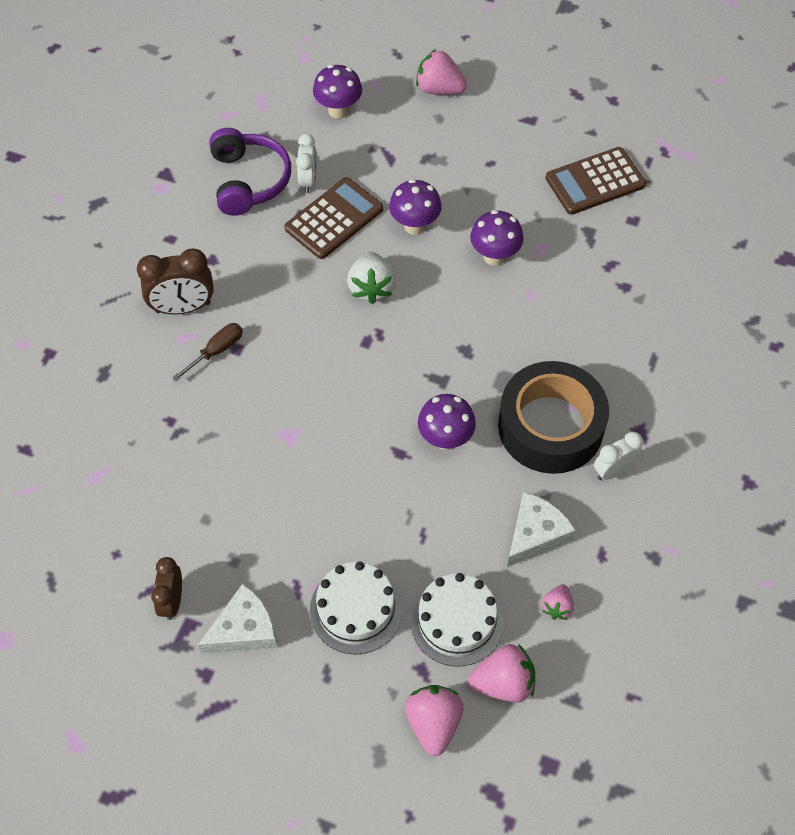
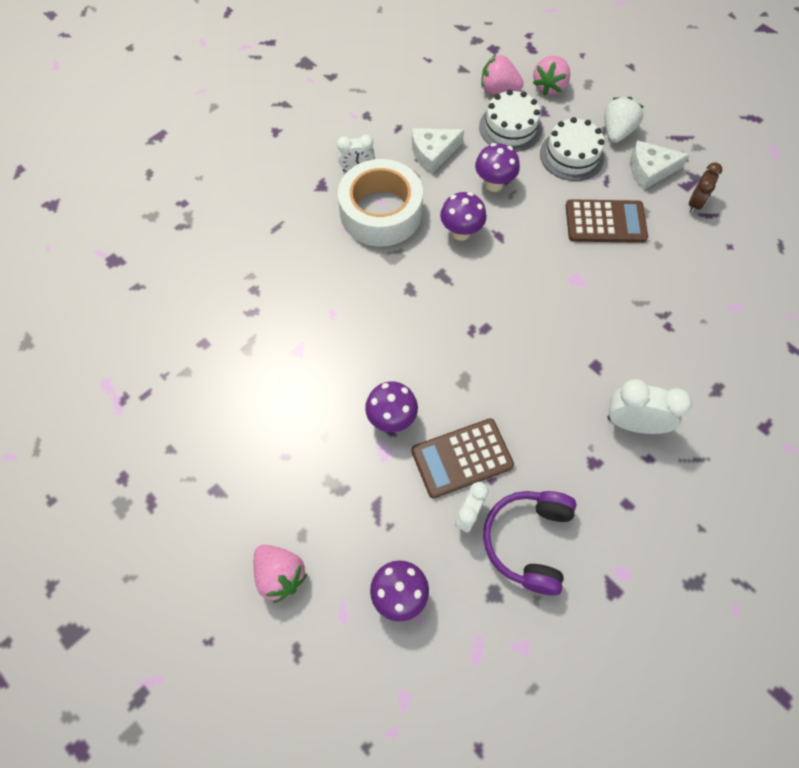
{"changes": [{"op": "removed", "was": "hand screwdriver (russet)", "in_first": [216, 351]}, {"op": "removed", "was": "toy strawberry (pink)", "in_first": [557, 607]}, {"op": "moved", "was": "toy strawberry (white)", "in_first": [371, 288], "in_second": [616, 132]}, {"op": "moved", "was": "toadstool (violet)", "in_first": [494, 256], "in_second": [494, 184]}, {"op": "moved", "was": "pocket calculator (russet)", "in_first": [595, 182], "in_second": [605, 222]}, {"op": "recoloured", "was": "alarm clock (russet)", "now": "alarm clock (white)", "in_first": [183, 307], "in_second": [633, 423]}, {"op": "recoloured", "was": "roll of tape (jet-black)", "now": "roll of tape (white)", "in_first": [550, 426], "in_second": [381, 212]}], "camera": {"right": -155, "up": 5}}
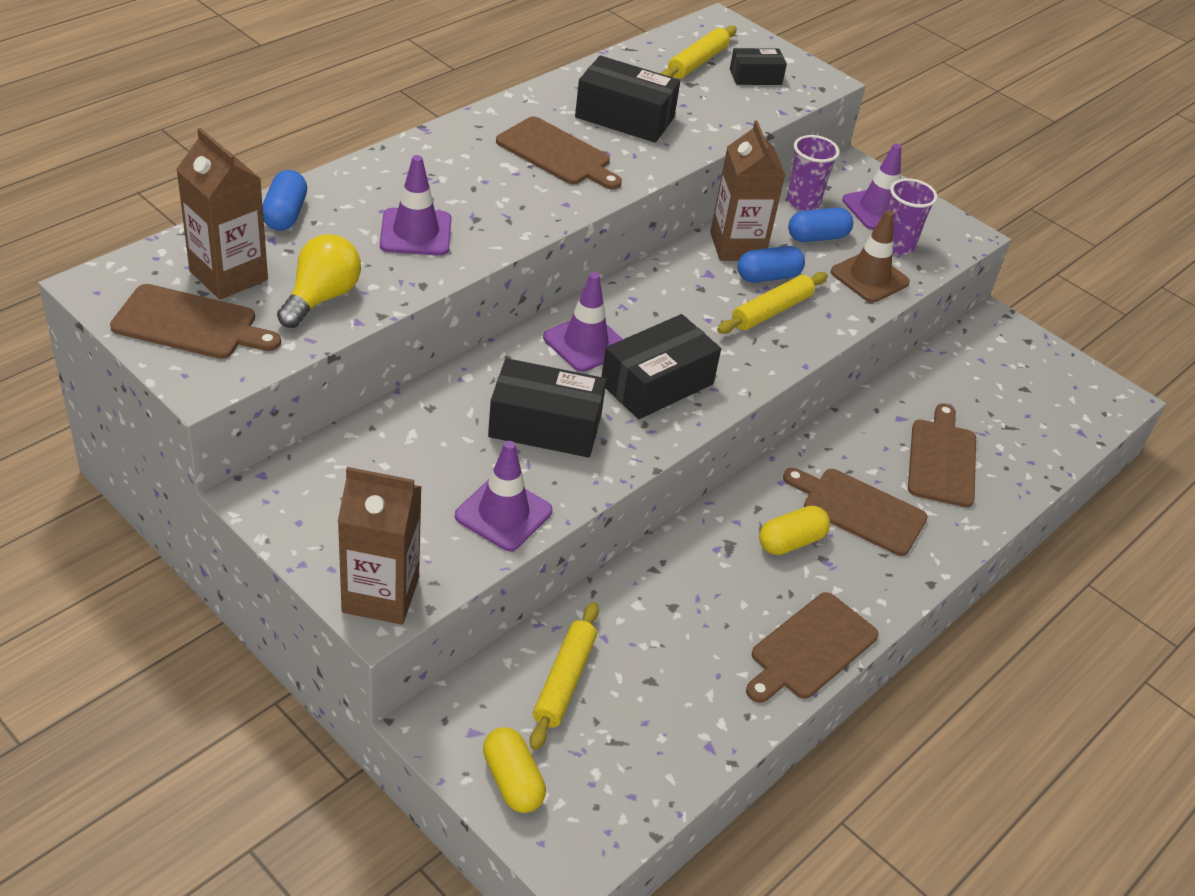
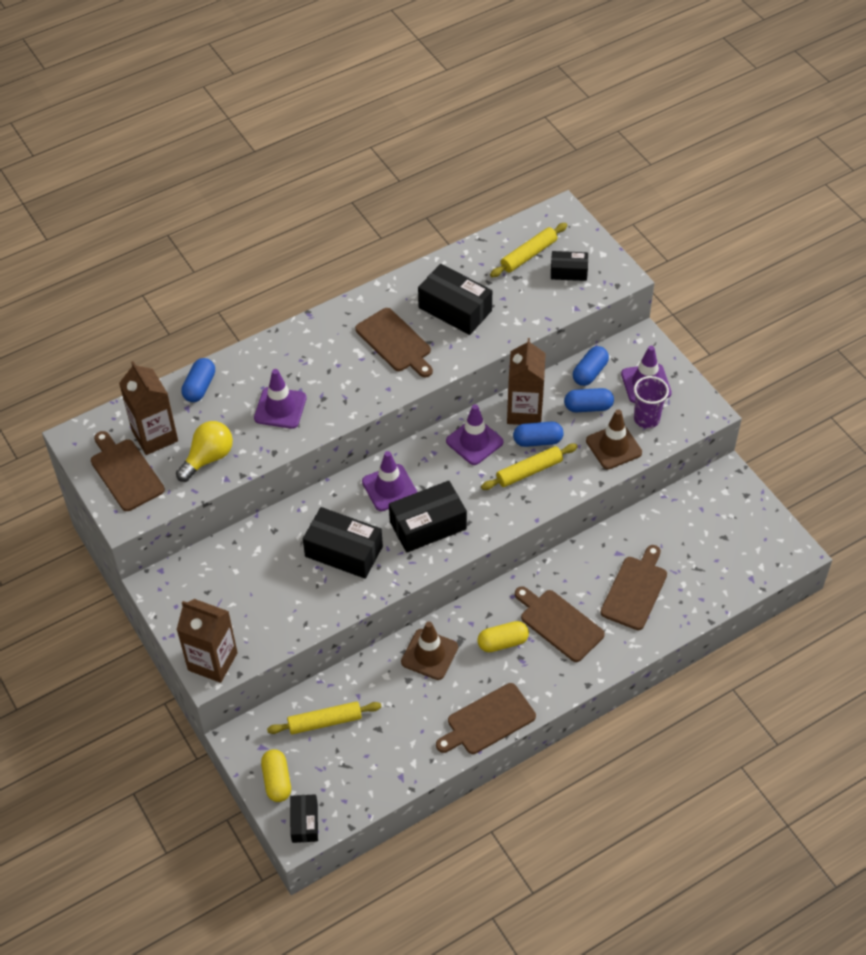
{"changes": [{"op": "added", "now": "package (jet-black)", "in_second": [304, 822]}, {"op": "added", "now": "traffic cone (russet)", "in_second": [429, 654]}, {"op": "moved", "was": "traffic cone (violet)", "in_first": [503, 513], "in_second": [474, 441]}, {"op": "replaced", "was": "cup (violet)", "now": "pill shape (cobalt)", "in_first": [803, 201], "in_second": [590, 372]}, {"op": "turned", "was": "bread board (russet)", "in_first": [190, 324], "in_second": [125, 472], "clockwise": -150}, {"op": "turned", "was": "rolling pin (golden)", "in_first": [564, 681], "in_second": [325, 721], "clockwise": 45}], "camera": {"right": 20, "up": 10}}
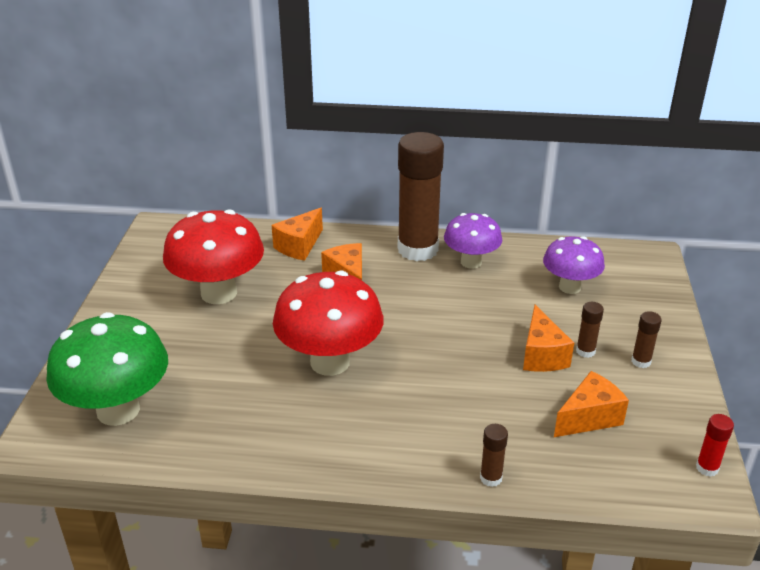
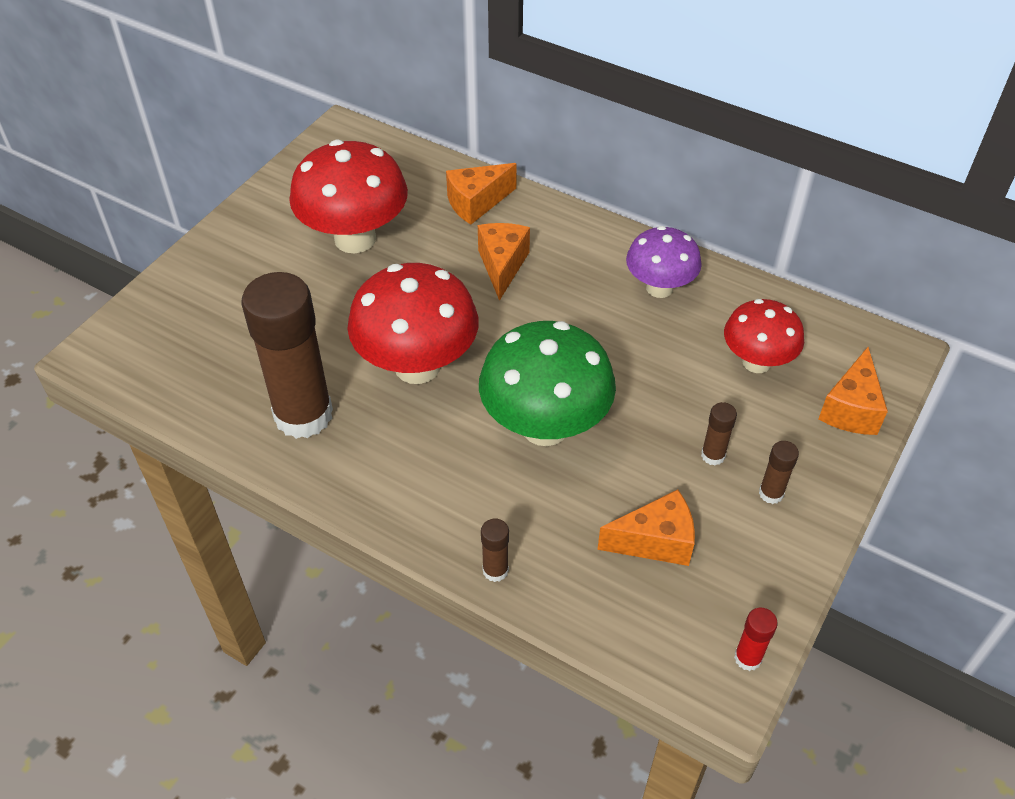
{"changes": [{"op": "moved", "was": "toadstool (green)", "in_first": [118, 410], "in_second": [545, 426]}, {"op": "moved", "was": "glue stick (russet)", "in_first": [417, 249], "in_second": [303, 415]}, {"op": "moved", "was": "cheese (orange-coloured)", "in_first": [541, 355], "in_second": [851, 409]}, {"op": "recoloured", "was": "toadstool (violet)", "now": "toadstool (crimson)", "in_first": [569, 287], "in_second": [756, 362]}], "camera": {"right": 25, "up": 15}}
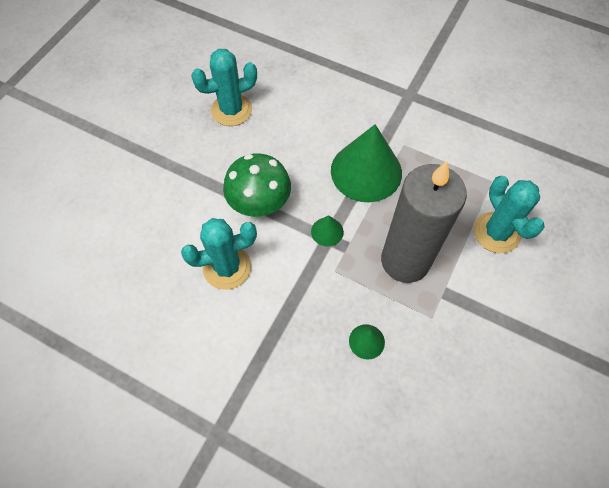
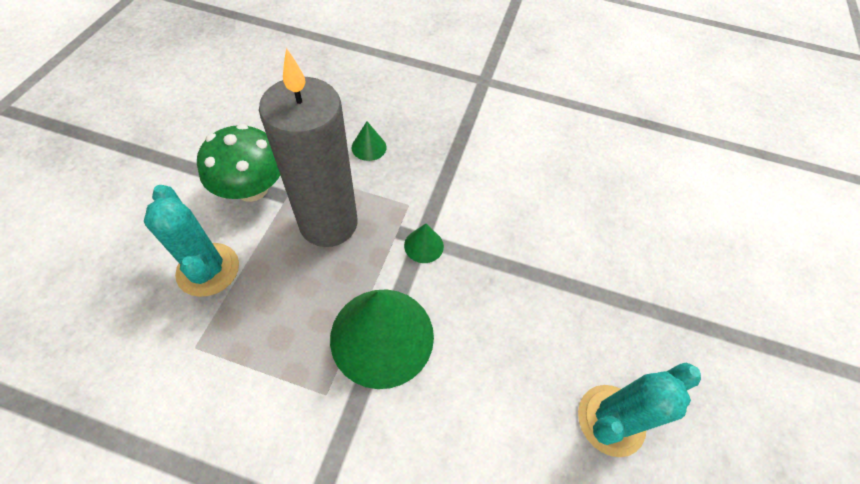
{"changes": [{"op": "removed", "was": "saguaro cactus (teal)", "in_first": [227, 267]}, {"op": "moved", "was": "toadstool (green)", "in_first": [259, 202], "in_second": [252, 189]}], "camera": {"right": 165, "up": -5}}
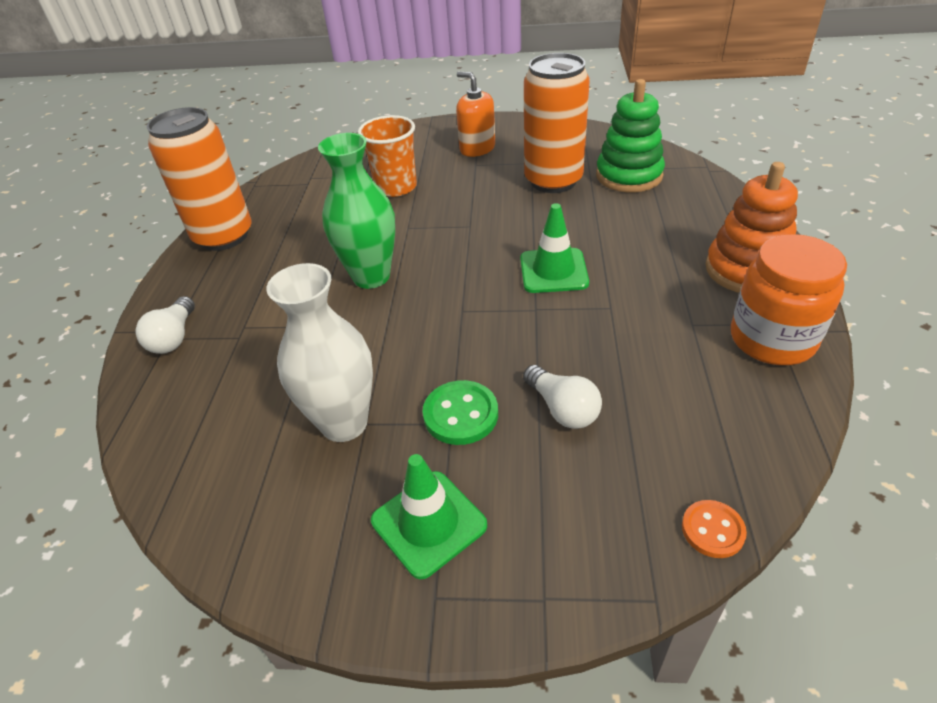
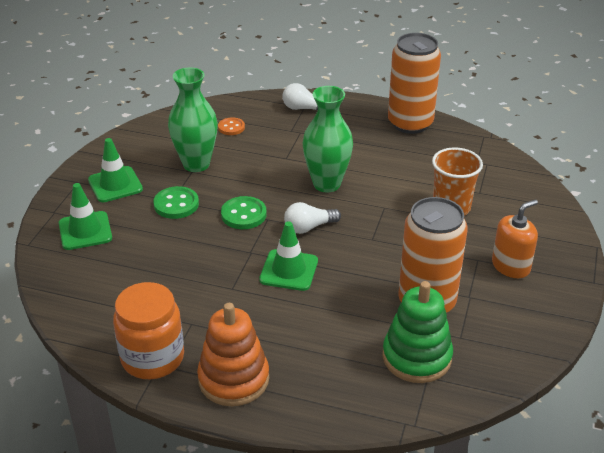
{"changes": [{"op": "added", "now": "traffic cone (green)", "in_second": [85, 231]}, {"op": "added", "now": "button (green)", "in_second": [243, 214]}, {"op": "moved", "was": "bulb (white)", "in_first": [562, 409], "in_second": [309, 227]}, {"op": "moved", "was": "button (orange-coloured)", "in_first": [712, 530], "in_second": [231, 127]}, {"op": "recoloured", "was": "vase (white)", "now": "vase (green)", "in_first": [344, 423], "in_second": [196, 164]}], "camera": {"right": 100, "up": -5}}
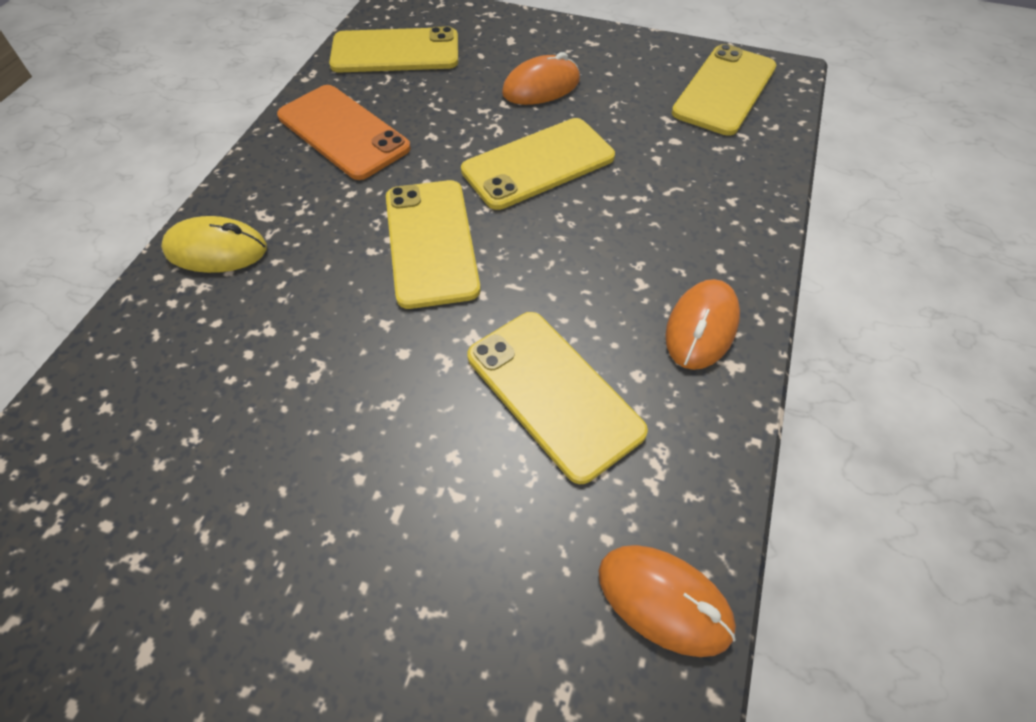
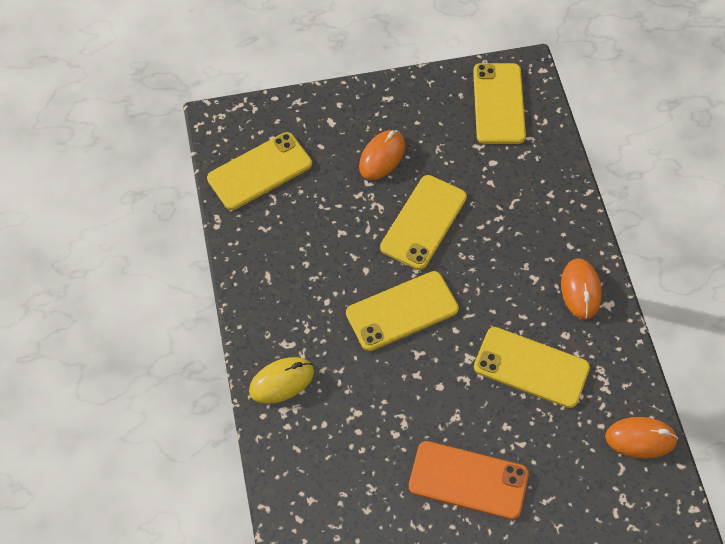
{"changes": [{"op": "moved", "was": "smartphone (orange-coloured)", "in_first": [343, 132], "in_second": [468, 480]}, {"op": "turned", "was": "smartphone (golden)", "in_first": [431, 242], "in_second": [402, 311], "clockwise": -75}], "camera": {"right": -30, "up": 5}}
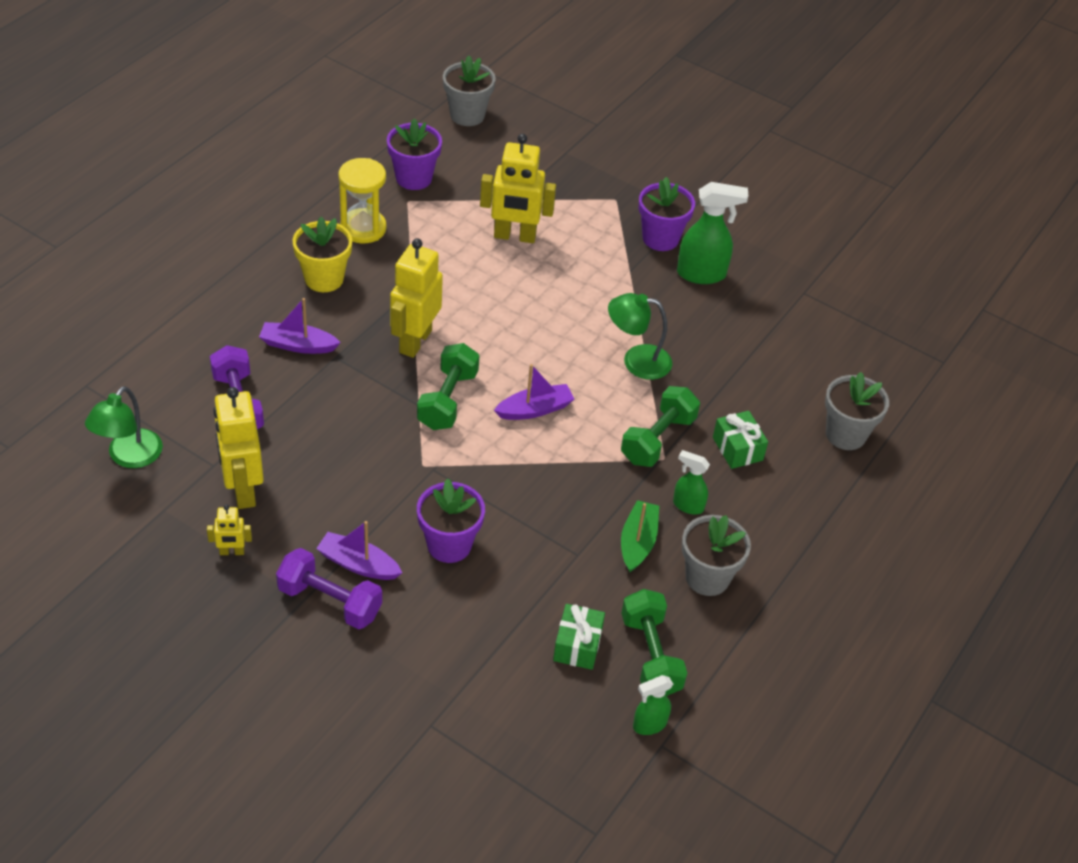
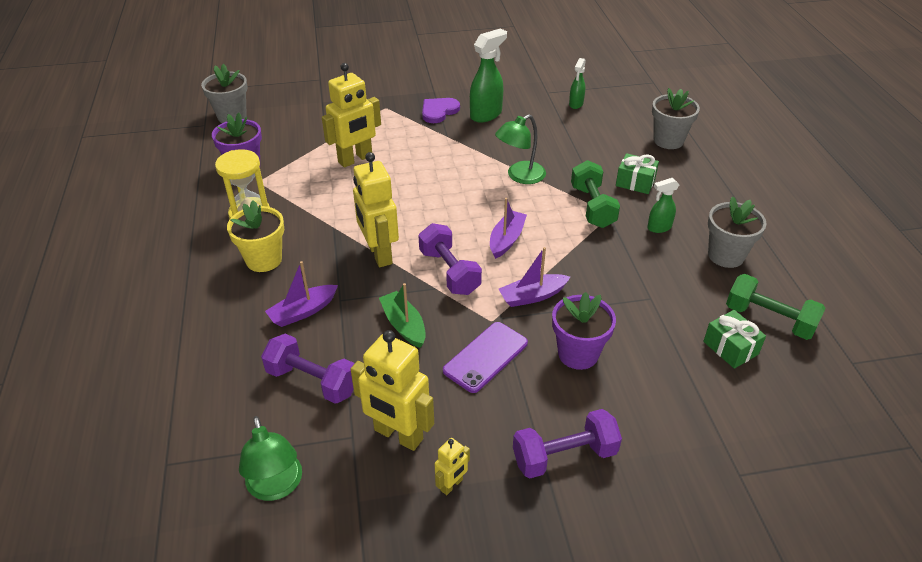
{"changes": [{"op": "added", "now": "smartphone (violet)", "in_second": [486, 357]}, {"op": "moved", "was": "boat (violet)", "in_first": [358, 564], "in_second": [532, 296]}, {"op": "moved", "was": "boat (green)", "in_first": [638, 542], "in_second": [404, 325]}, {"op": "moved", "was": "spray cleaner (green)", "in_first": [649, 725], "in_second": [576, 104]}, {"op": "replaced", "was": "flower pot (violet)", "now": "love heart (violet)", "in_first": [660, 238], "in_second": [439, 111]}, {"op": "recoloured", "was": "free weight (green)", "now": "free weight (violet)", "in_first": [447, 400], "in_second": [449, 272]}], "camera": {"right": -40, "up": -5}}
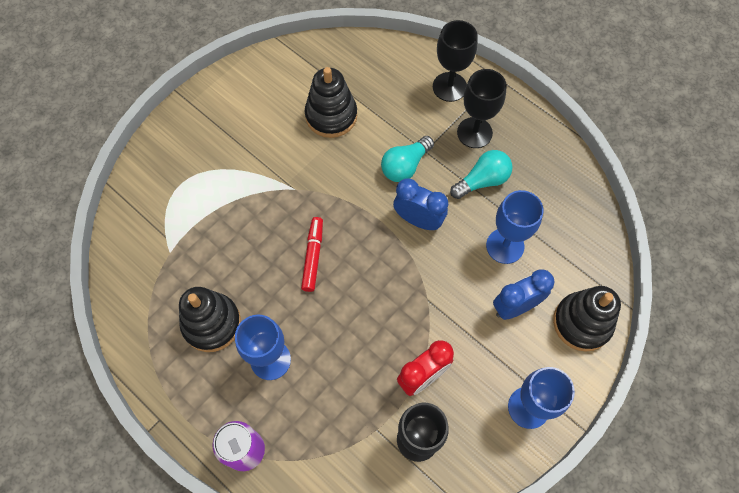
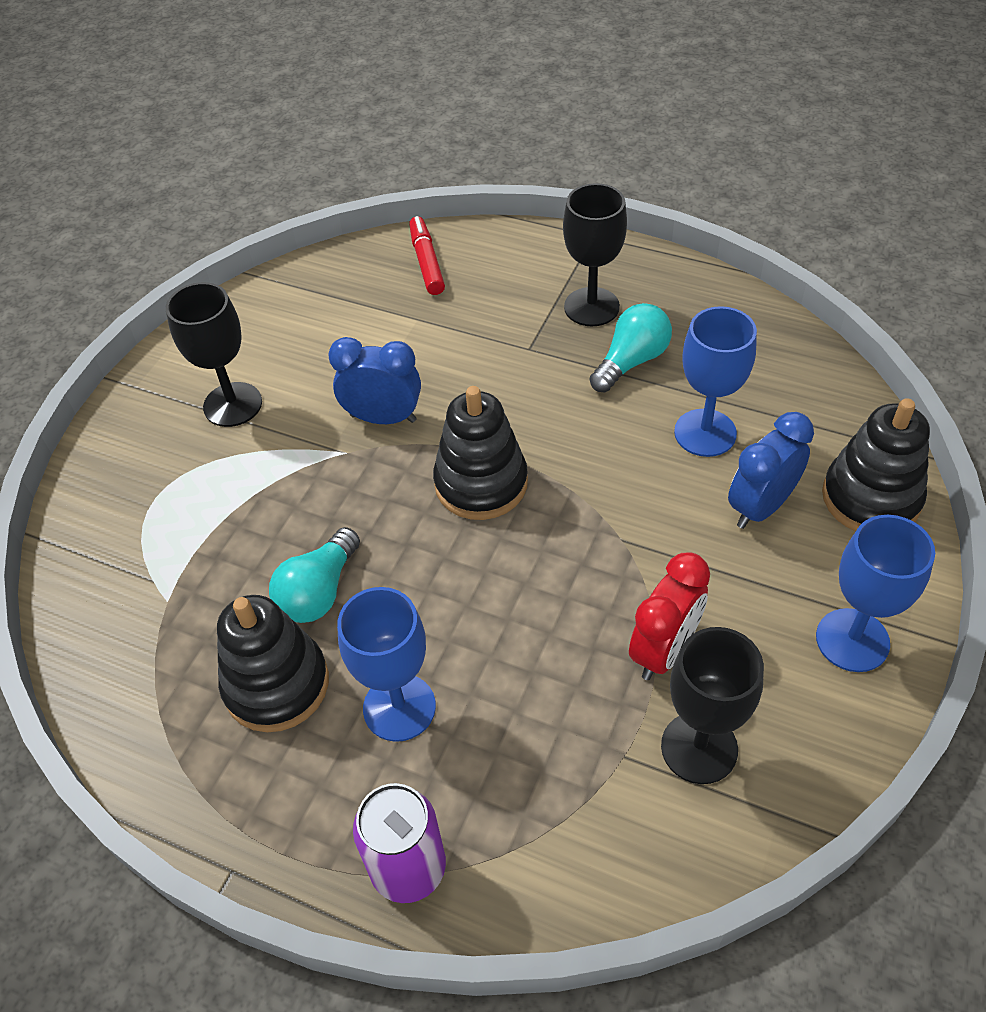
{"changes": [{"op": "moved", "was": "marker (crimson)", "in_first": [313, 256], "in_second": [427, 262]}, {"op": "moved", "was": "stacking toy (jet-black)", "in_first": [331, 116], "in_second": [481, 483]}, {"op": "moved", "was": "bulb (teal)", "in_first": [405, 166], "in_second": [319, 591]}, {"op": "moved", "was": "alarm clock (cobalt)", "in_first": [418, 220], "in_second": [383, 418]}, {"op": "moved", "was": "chalice (jet-black)", "in_first": [449, 87], "in_second": [233, 404]}], "camera": {"right": -15, "up": -15}}
